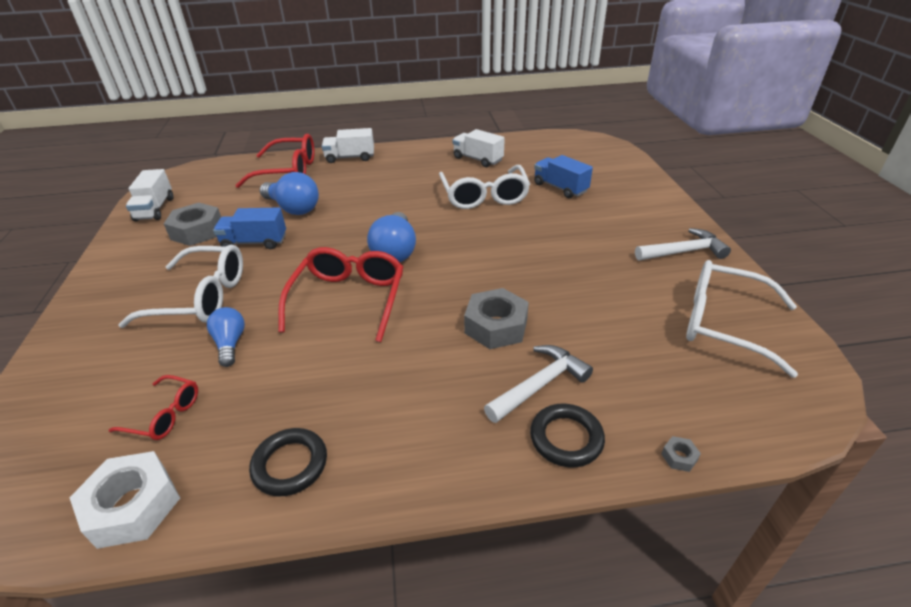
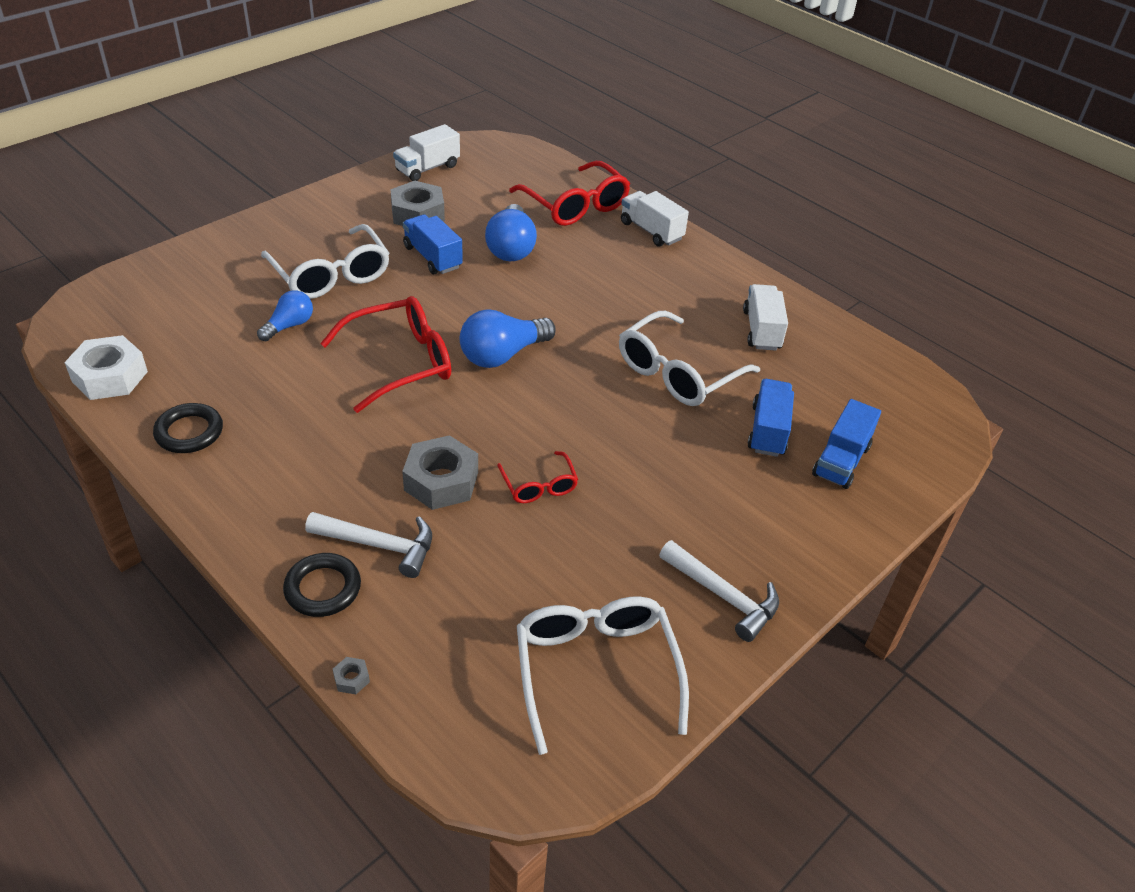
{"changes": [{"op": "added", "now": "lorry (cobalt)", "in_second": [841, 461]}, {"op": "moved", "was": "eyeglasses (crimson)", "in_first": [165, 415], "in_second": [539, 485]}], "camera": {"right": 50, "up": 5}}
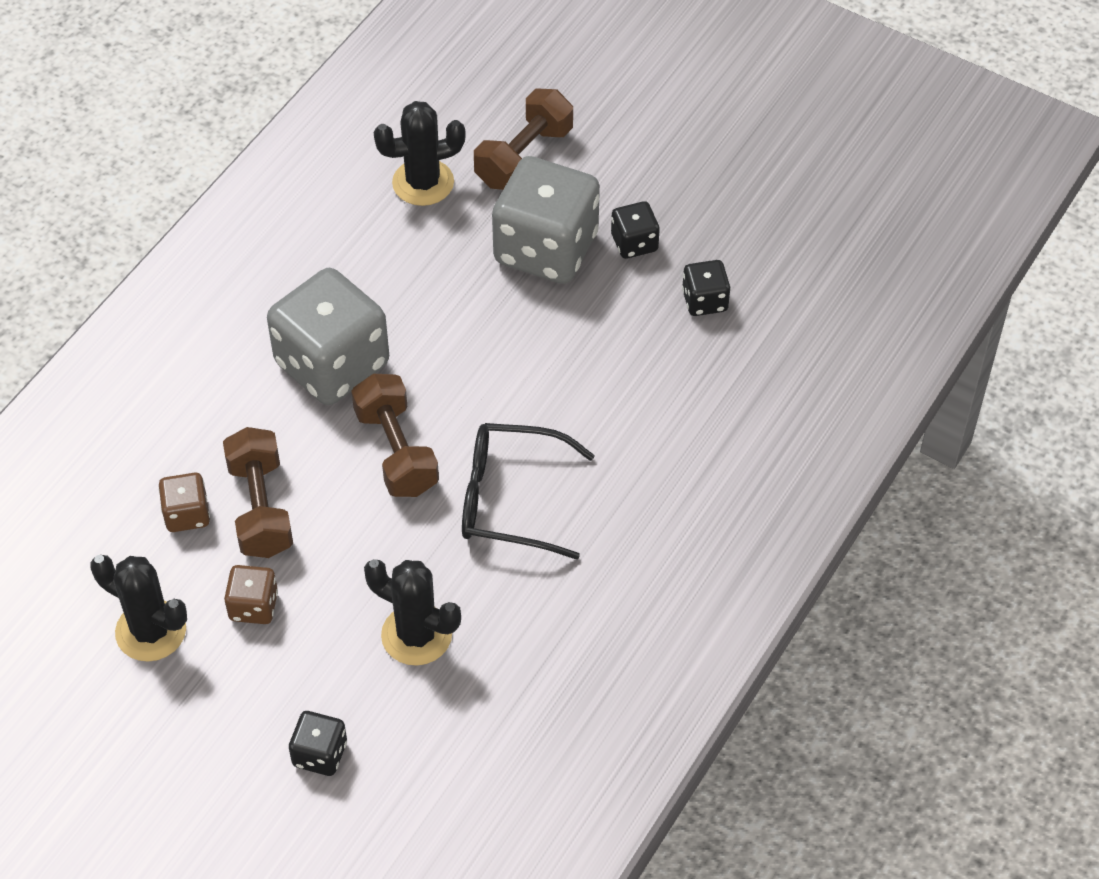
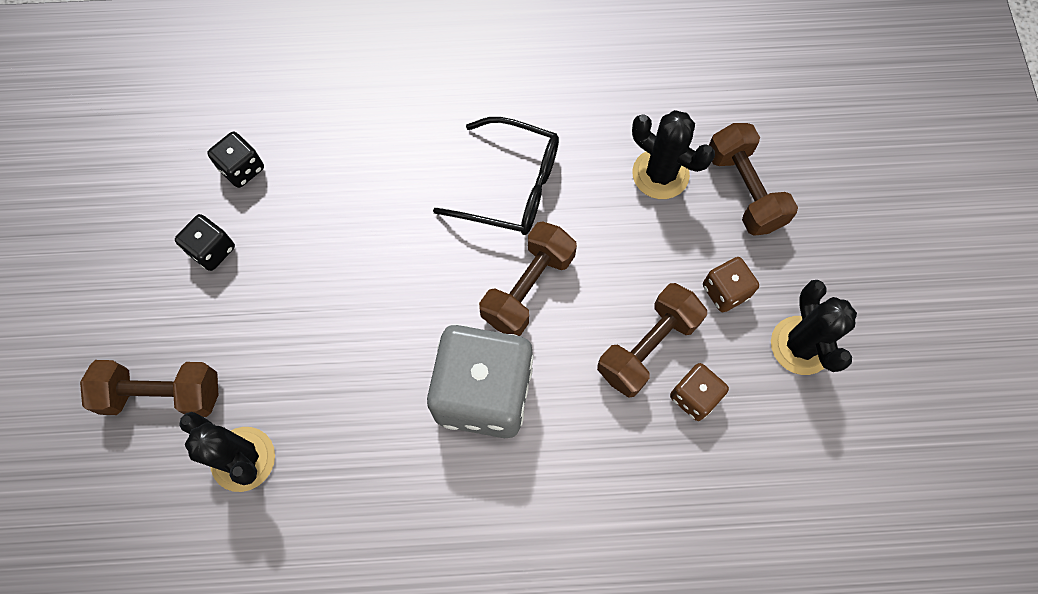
{"changes": [{"op": "removed", "was": "die (jet-black)", "in_first": [320, 754]}, {"op": "removed", "was": "die (ash-grey)", "in_first": [546, 249]}, {"op": "added", "now": "free weight (russet)", "in_second": [744, 190]}, {"op": "turned", "was": "saguaro cactus (jet-black)", "in_first": [416, 635], "in_second": [660, 174], "clockwise": -45}, {"op": "turned", "was": "eyeglasses (jet-black)", "in_first": [510, 499], "in_second": [511, 186], "clockwise": -45}], "camera": {"right": -125, "up": 15}}
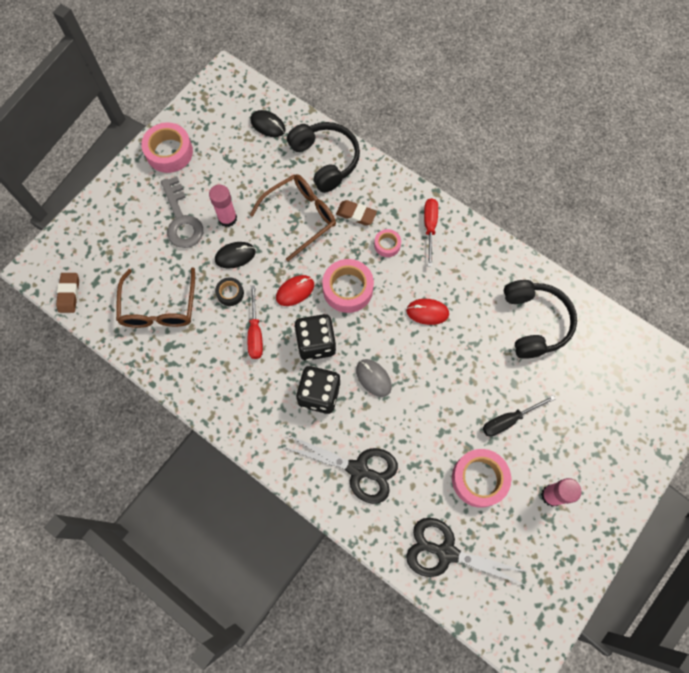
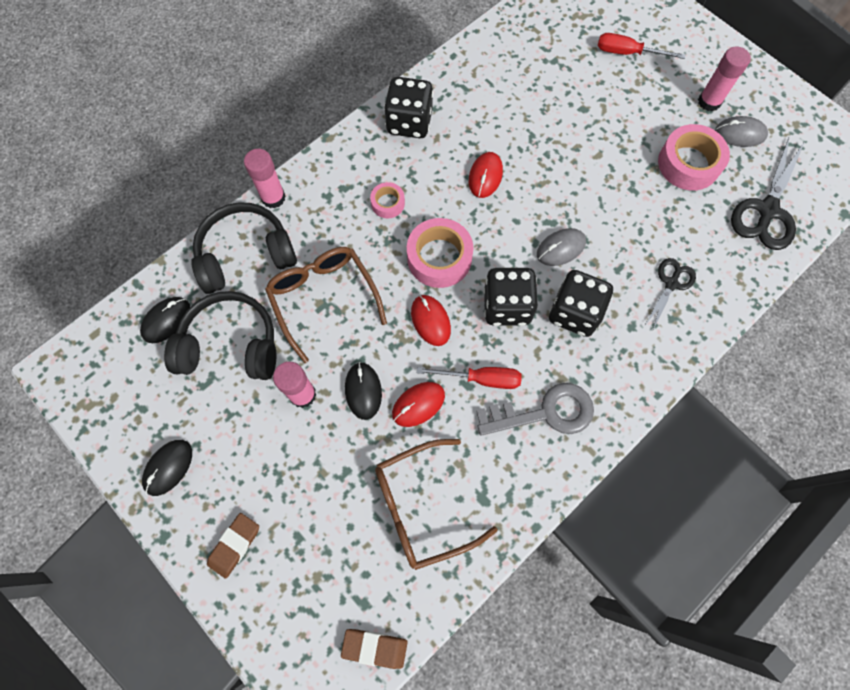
{"changes": [{"op": "removed", "was": "hand screwdriver (jet-black)", "in_first": [508, 420]}, {"op": "added", "now": "glue stick (pink)", "in_second": [273, 197]}, {"op": "added", "now": "die (jet-black)", "in_second": [409, 122]}, {"op": "added", "now": "mouse (ash-grey)", "in_second": [740, 134]}, {"op": "moved", "was": "key (ash-grey)", "in_first": [181, 219], "in_second": [545, 412]}, {"op": "moved", "was": "pencil eraser (russet)", "in_first": [356, 214], "in_second": [234, 545]}, {"op": "moved", "was": "hand screwdriver (crimson)", "in_first": [430, 227], "in_second": [627, 53]}, {"op": "moved", "was": "headset (jet-black)", "in_first": [534, 322], "in_second": [230, 345]}, {"op": "replaced", "was": "roll of tape (pink)", "now": "mouse (jet-black)", "in_first": [169, 152], "in_second": [168, 467]}, {"op": "replaced", "was": "roll of tape (jet-black)", "now": "mouse (crimson)", "in_first": [230, 293], "in_second": [418, 404]}, {"op": "turned", "was": "eyeglasses (russet)", "in_first": [159, 307], "in_second": [422, 506], "clockwise": 150}, {"op": "resized", "was": "scissors (jet-black)", "in_first": [358, 469], "in_second": [671, 283], "ratio": 0.58}], "camera": {"right": -80, "up": 0}}
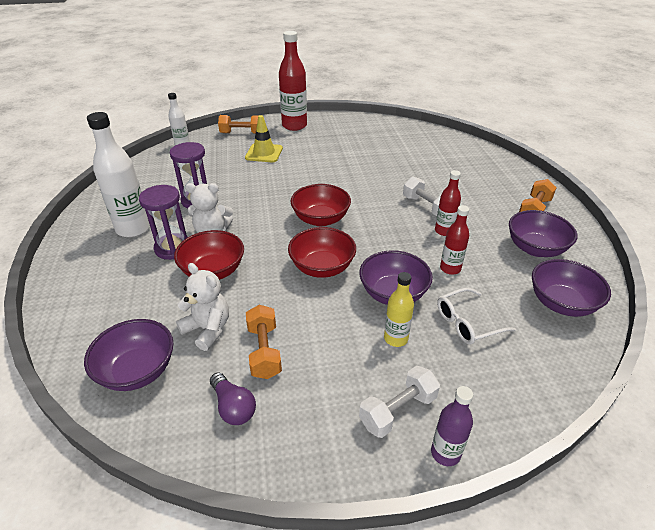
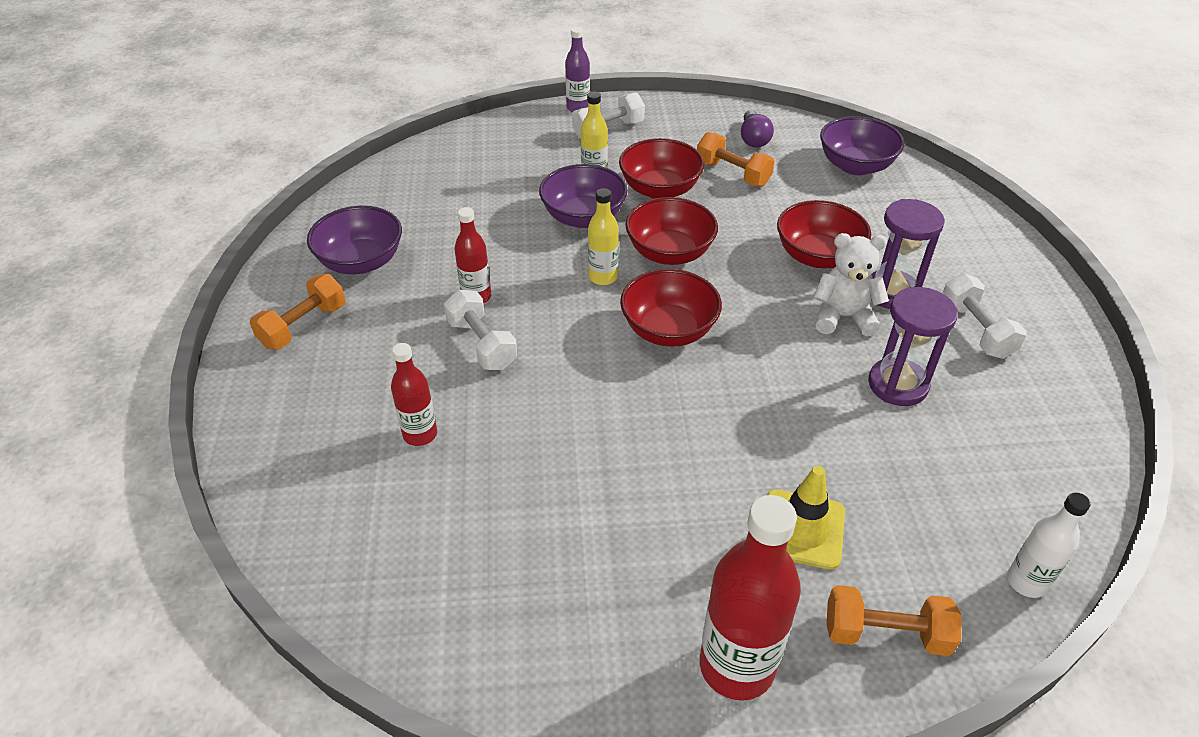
{"changes": [{"op": "removed", "was": "teddy bear (white)", "in_first": [208, 329]}, {"op": "removed", "was": "eyeglasses (white)", "in_first": [467, 323]}, {"op": "removed", "was": "serving bowl (violet)", "in_first": [561, 303]}, {"op": "added", "now": "drink bottle (golden)", "in_second": [603, 277]}, {"op": "added", "now": "serving bowl (crimson)", "in_second": [660, 189]}, {"op": "moved", "was": "drink bottle (crimson)", "in_first": [450, 268], "in_second": [420, 434]}, {"op": "replaced", "was": "drink bottle (white)", "now": "free weight (white)", "in_first": [133, 229], "in_second": [975, 330]}, {"op": "turned", "was": "bulb (violet)", "in_first": [233, 407], "in_second": [753, 139], "clockwise": -150}, {"op": "turned", "was": "free weight (orange-coloured)", "in_first": [264, 351], "in_second": [732, 174], "clockwise": -45}], "camera": {"right": -175, "up": 5}}
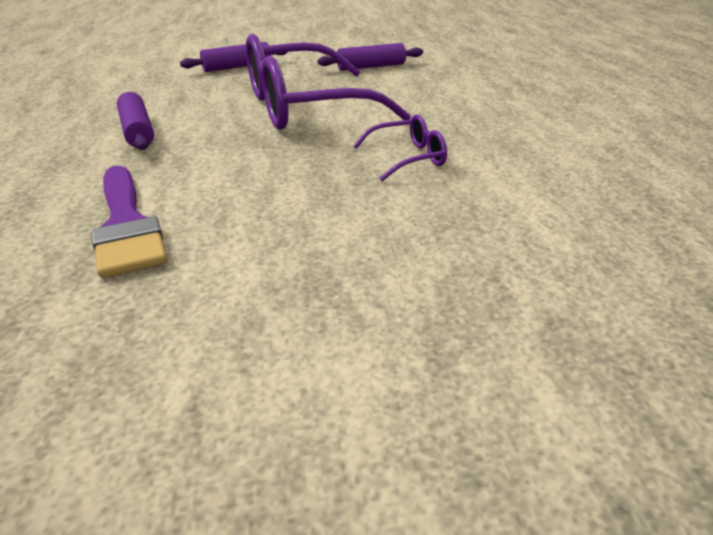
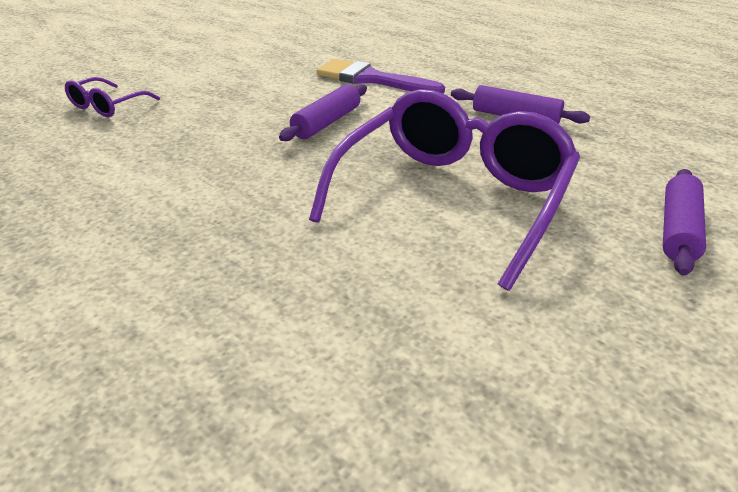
{"changes": [{"op": "moved", "was": "rolling pin (violet)", "in_first": [371, 67], "in_second": [327, 122]}, {"op": "moved", "was": "eyeglasses (violet)", "in_first": [407, 158], "in_second": [108, 106]}], "camera": {"right": 140, "up": 0}}
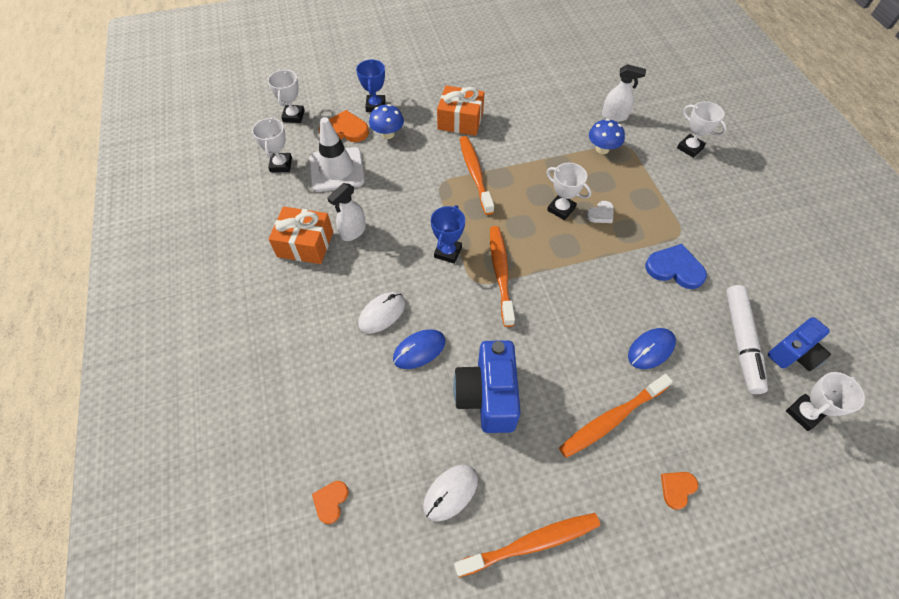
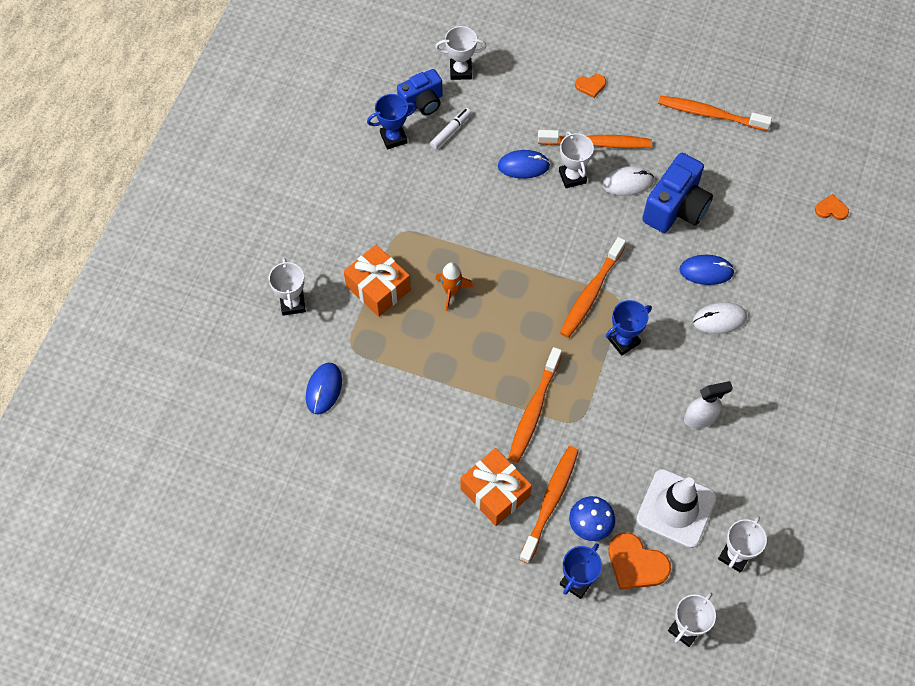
{"changes": [{"op": "removed", "was": "toadstool (cobalt)", "in_first": [602, 149]}, {"op": "removed", "was": "love heart (cobalt)", "in_first": [675, 268]}, {"op": "added", "now": "award cup (cobalt)", "in_second": [393, 138]}, {"op": "added", "now": "dental brush (orange-coloured)", "in_second": [550, 502]}, {"op": "moved", "was": "wrapped gift (orange-coloured)", "in_first": [305, 244], "in_second": [378, 288]}, {"op": "moved", "was": "mouse (white)", "in_first": [450, 492], "in_second": [627, 182]}, {"op": "moved", "was": "award cup (white)", "in_first": [561, 209], "in_second": [572, 177]}, {"op": "replaced", "was": "love heart (white)", "now": "rocket (orange-coloured)", "in_first": [601, 214], "in_second": [451, 291]}, {"op": "replaced", "was": "spray cleaner (white)", "now": "mouse (cobalt)", "in_first": [614, 116], "in_second": [324, 389]}, {"op": "turned", "was": "love heart (orange-coloured)", "in_first": [330, 501], "in_second": [831, 209], "clockwise": -135}, {"op": "turned", "was": "compact camera (cobalt)", "in_first": [793, 354], "in_second": [422, 103], "clockwise": 150}, {"op": "resized", "was": "marker (white)", "in_first": [741, 342], "in_second": [451, 131], "ratio": 0.55}], "camera": {"right": -145, "up": 5}}
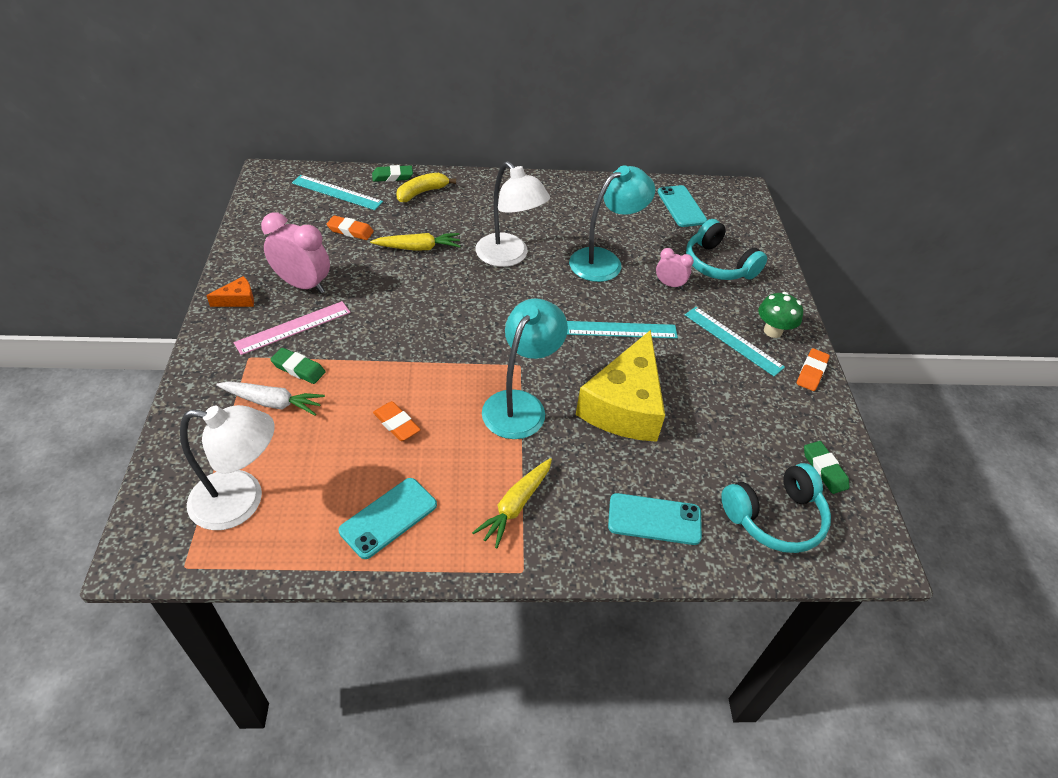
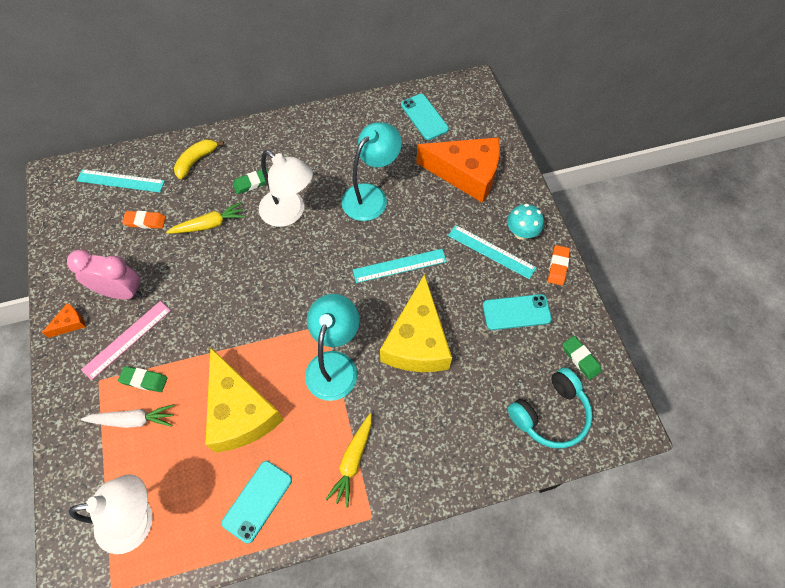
{"changes": [{"op": "removed", "was": "alarm clock (pink)", "in_first": [669, 284]}, {"op": "moved", "was": "pencil eraser (green)", "in_first": [392, 176], "in_second": [252, 183]}, {"op": "moved", "was": "smartphone (teal)", "in_first": [654, 519], "in_second": [516, 312]}, {"op": "replaced", "was": "pencil eraser (orange-coloured)", "now": "cheese (golden)", "in_first": [396, 424], "in_second": [240, 411]}, {"op": "replaced", "was": "headset (teal)", "now": "cheese (orange-coloured)", "in_first": [718, 264], "in_second": [466, 174]}, {"op": "recoloured", "was": "toadstool (green)", "now": "toadstool (teal)", "in_first": [773, 331], "in_second": [521, 233]}], "camera": {"right": -10, "up": 15}}
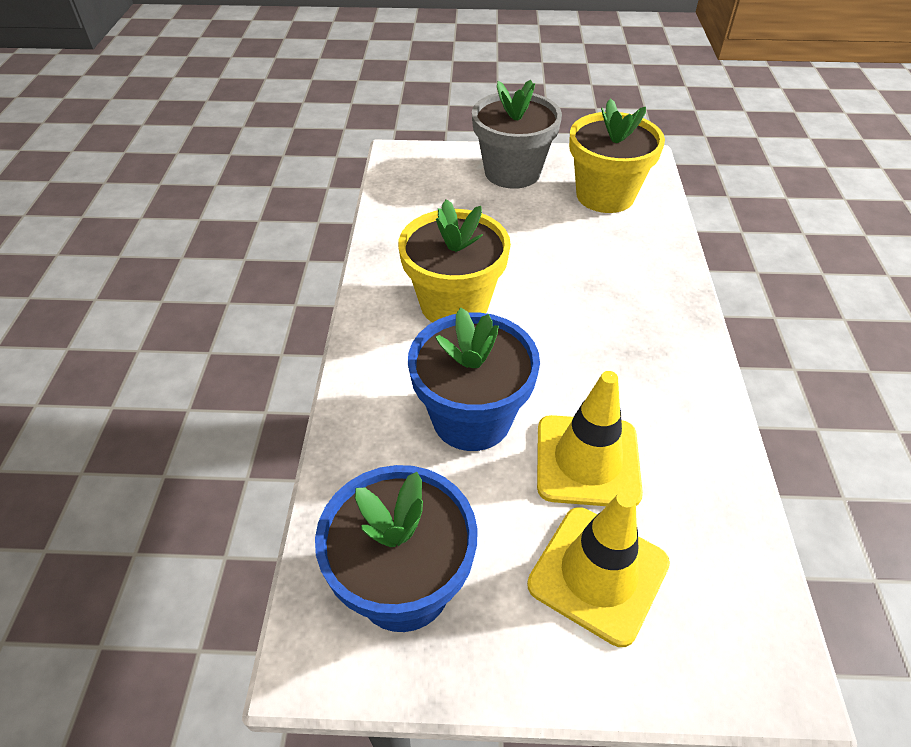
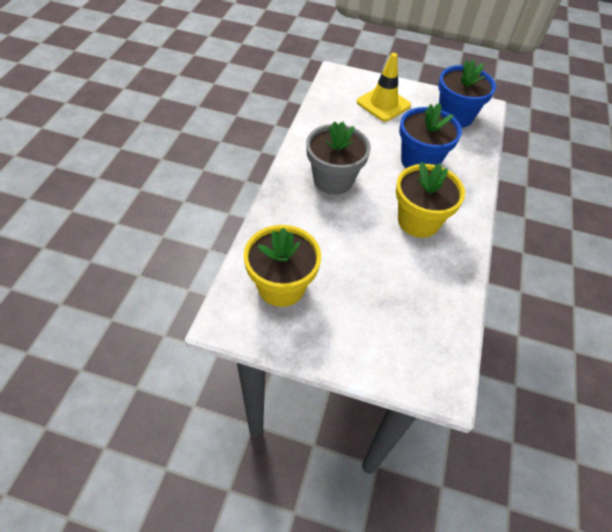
{"changes": [{"op": "removed", "was": "traffic cone (golden)", "in_first": [587, 461]}, {"op": "moved", "was": "flower pot (ash-grey)", "in_first": [512, 172], "in_second": [333, 180]}], "camera": {"right": -170, "up": 5}}
